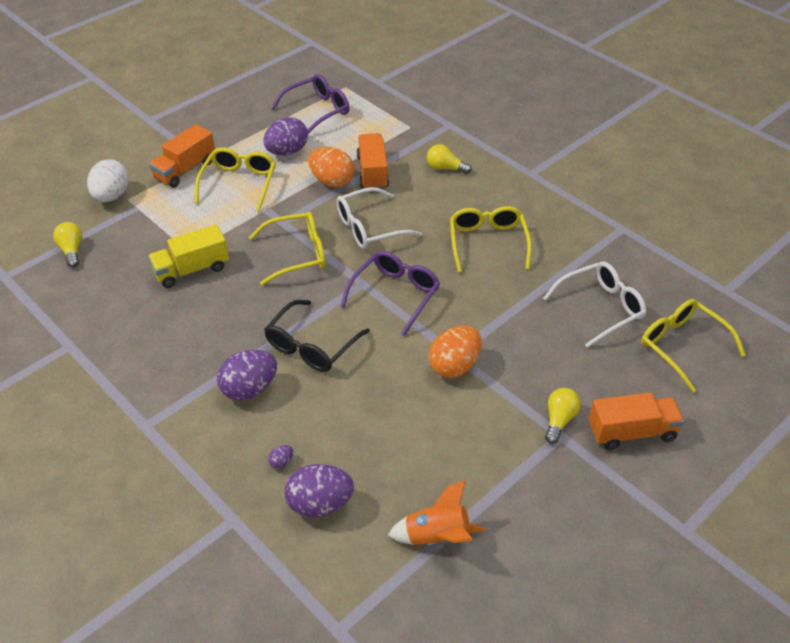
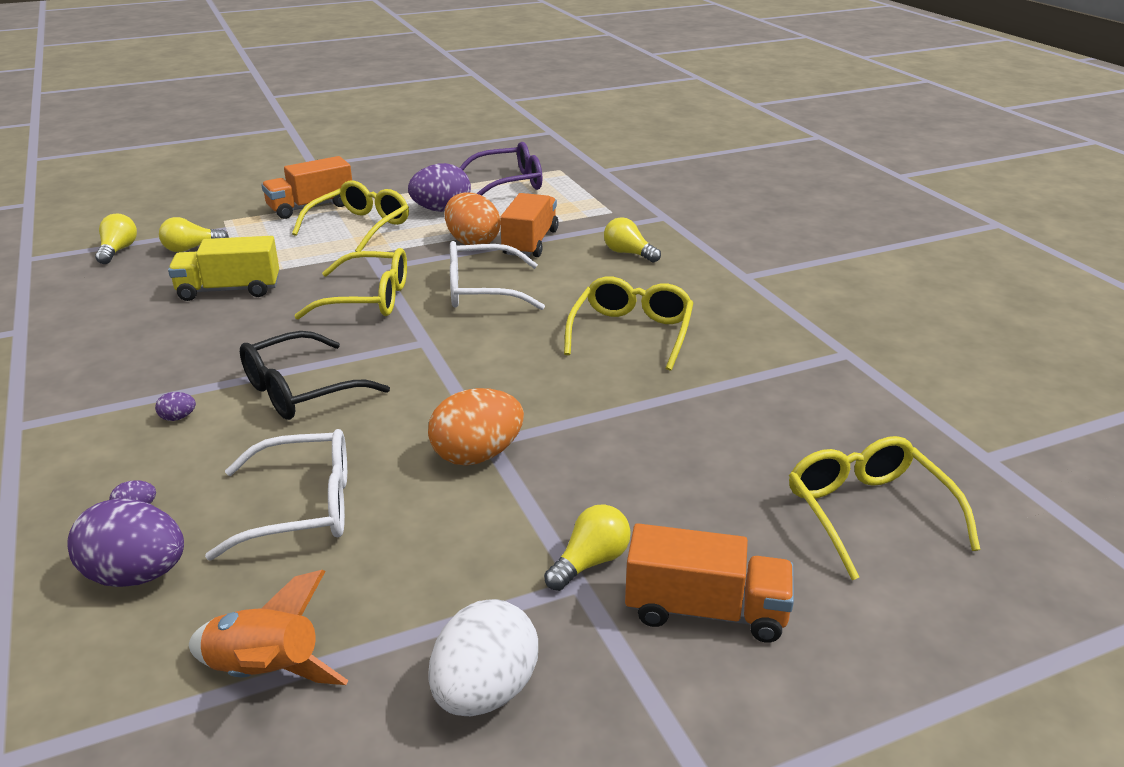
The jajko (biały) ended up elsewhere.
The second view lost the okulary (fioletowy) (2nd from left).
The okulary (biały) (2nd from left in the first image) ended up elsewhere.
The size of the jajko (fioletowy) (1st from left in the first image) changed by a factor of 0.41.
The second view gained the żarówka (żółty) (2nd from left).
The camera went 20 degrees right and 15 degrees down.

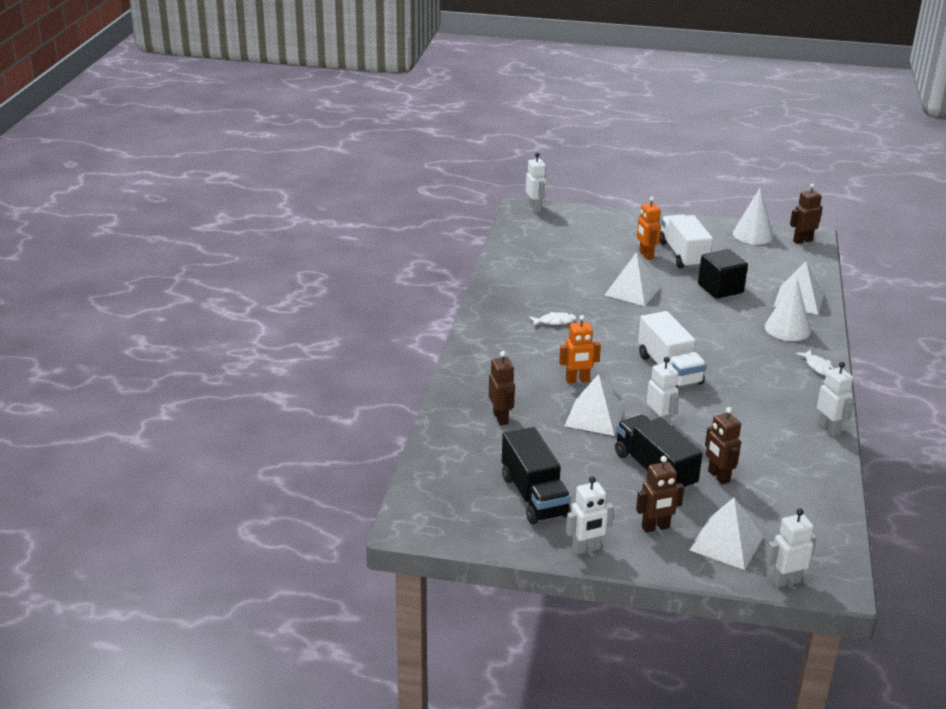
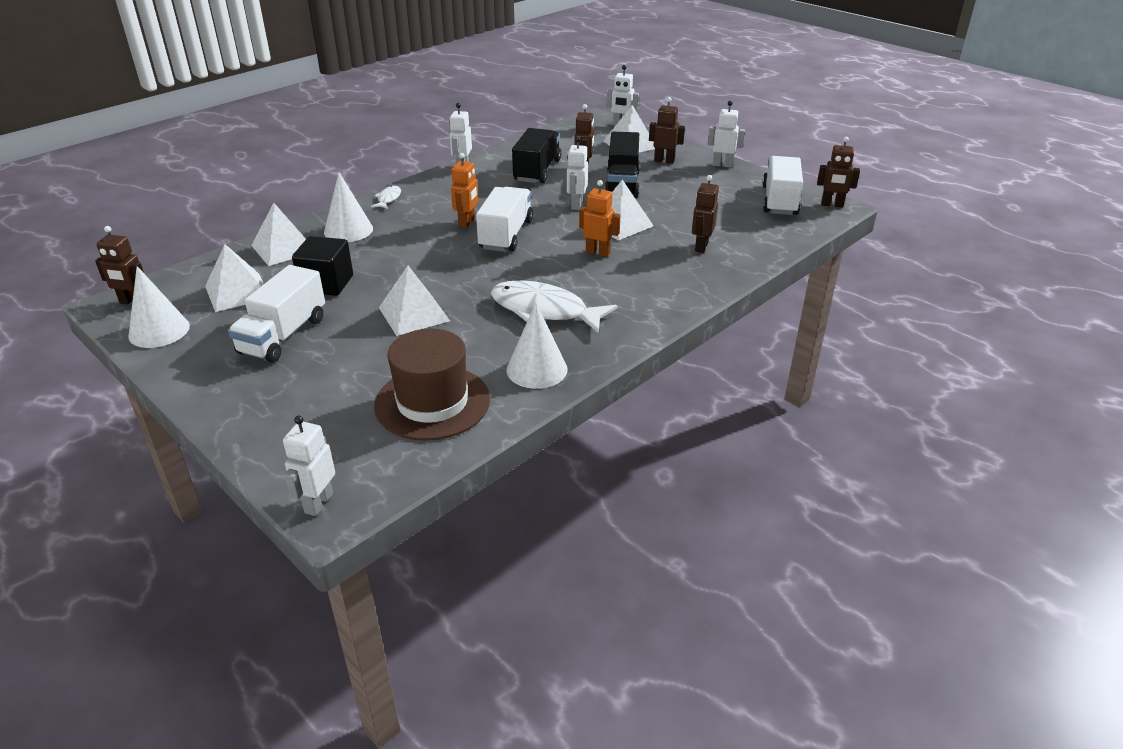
The robot (pomarańczowy) (2nd from left in the first image) ended up elsewhere.
The size of the ryba (biały) (1st from left in the first image) changed by a factor of 2.23.
The ciężarówka (czarny) (1st from left) ended up elsewhere.
The second view gained the robot (brązowy) (5th from left).
The second view gained the ciężarówka (biały) (3rd from left).
The second view gained the piramida (biały) (1st from left).
The second view gained the stożek (biały) (3rd from left).
The second view gained the kapelusz (brązowy).
The camera went 145 degrees left and 5 degrees up.

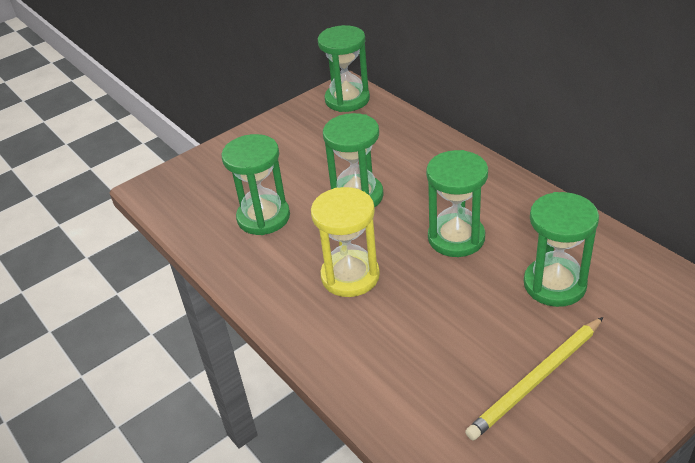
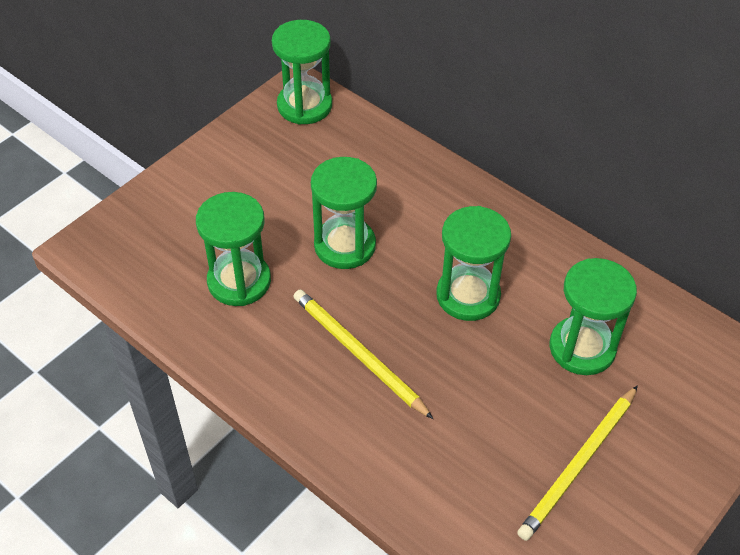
Where the klepsydra (żółty) stood, the ołówek (żółty) (1st from left) came to stand.
The camera went 15 degrees left and 10 degrees up.

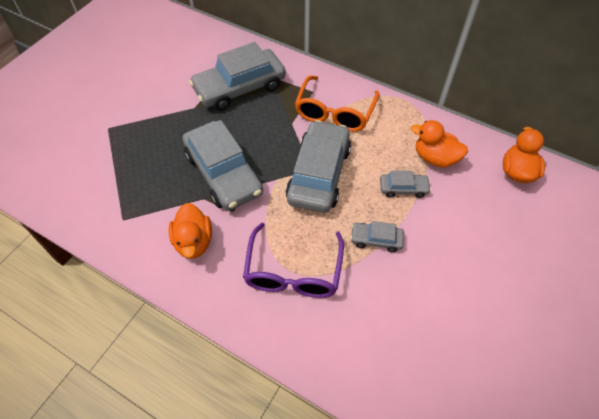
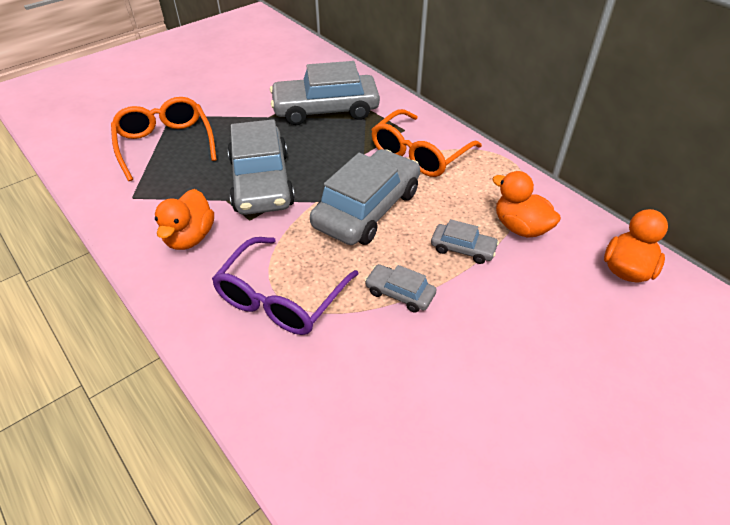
The second view gained the okulary (pomarańczowy) (1st from left).
The camera went 20 degrees right and 10 degrees down.

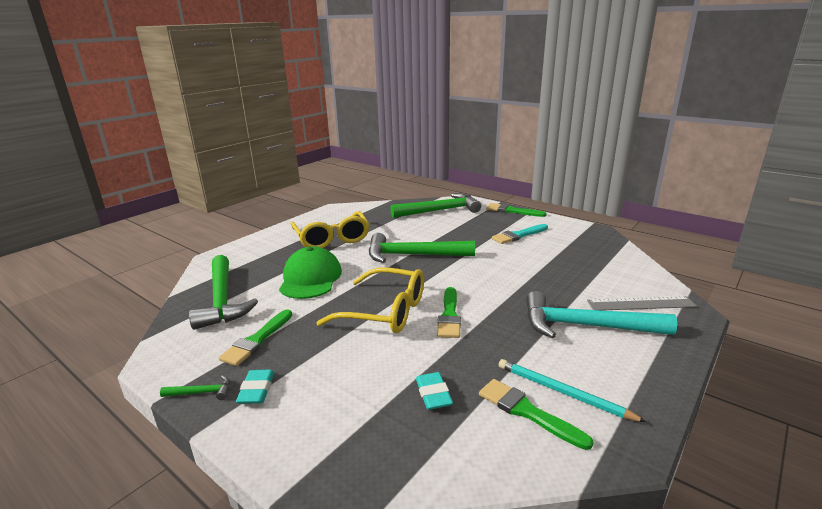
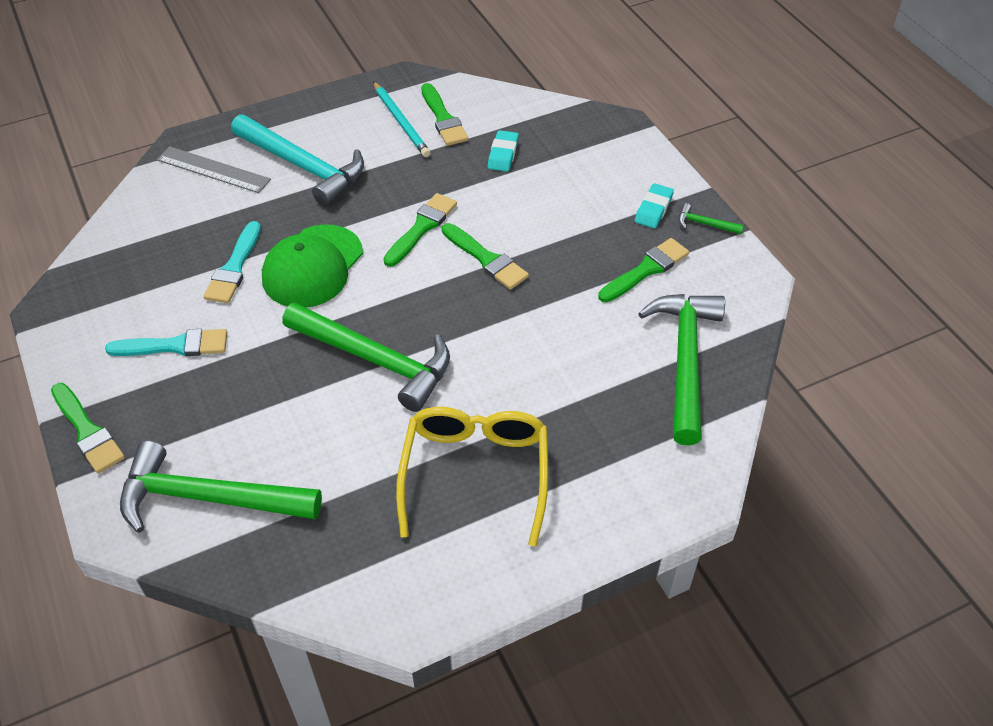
The czapka (zielony) ended up elsewhere.
Where the okulary (żółty) (2nd from left) stood, the pędzel (zielony) (4th from left) came to stand.
The second view gained the pędzel (turkusowy) (2nd from left).
The camera went 155 degrees left and 25 degrees up.

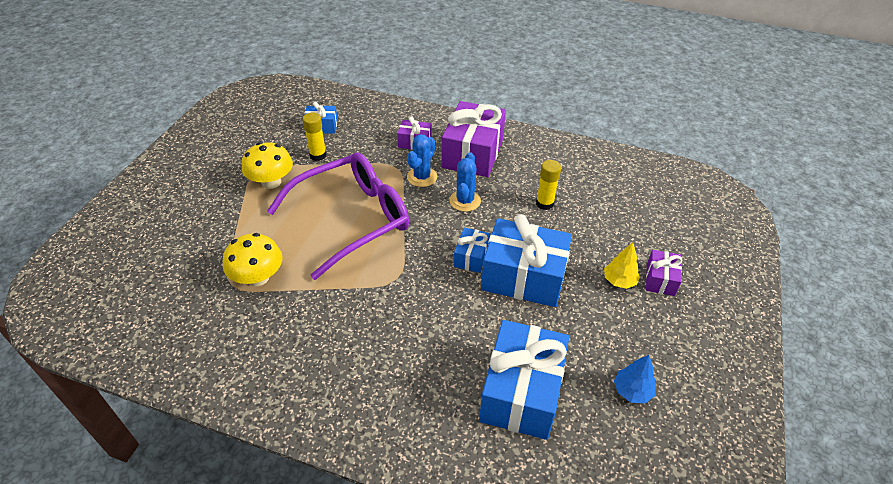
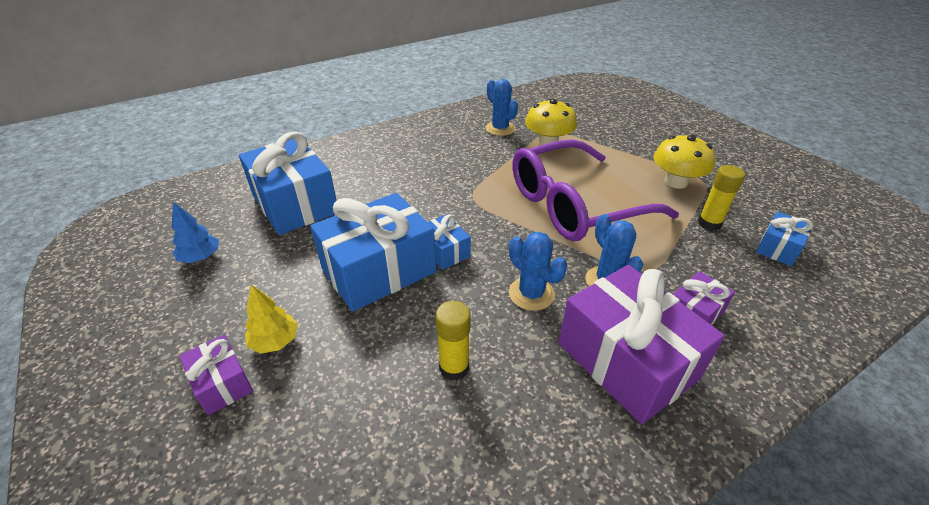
The okulary (fioletowy) ended up facing another way, 60 degrees clockwise from before.
The second view gained the kaktus (niebieski) (1st from left).
The camera went 130 degrees right and 5 degrees down.

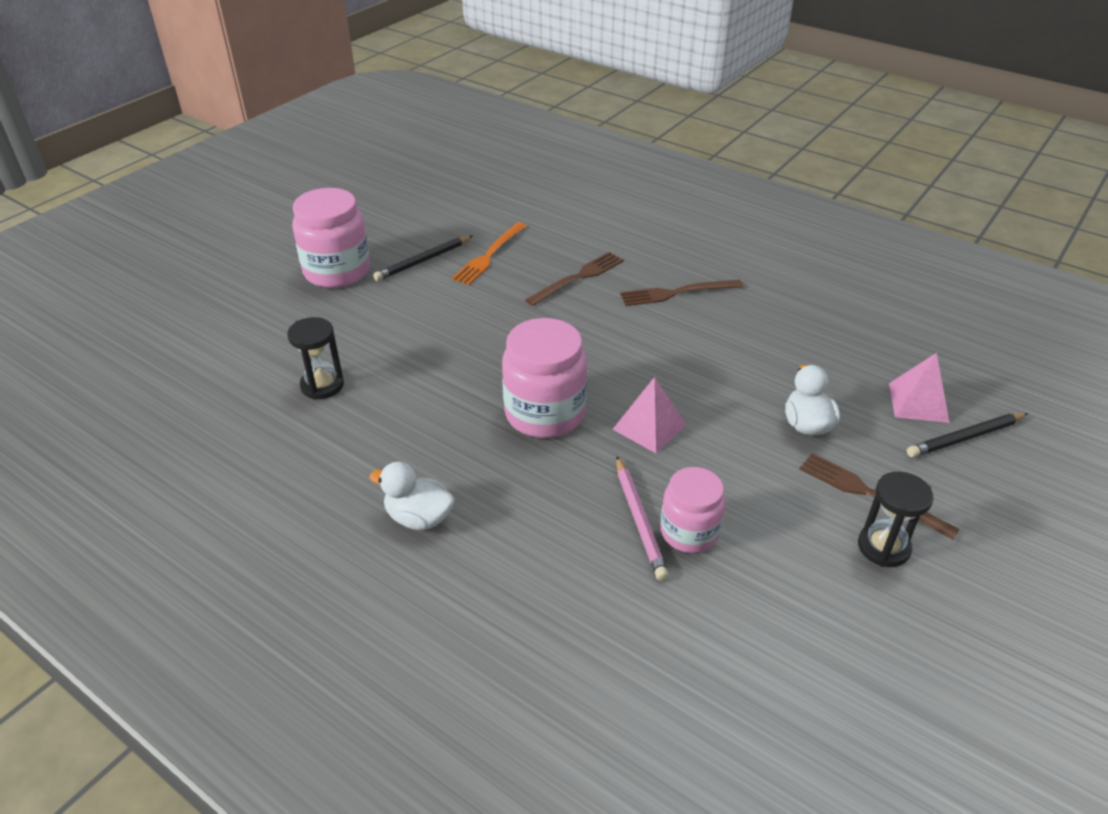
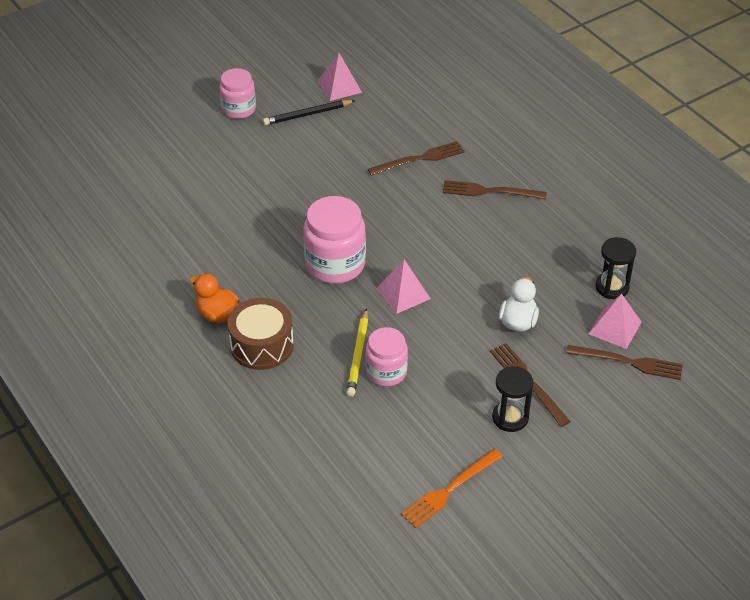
The size of the słoik (różowy) (1st from left) changed by a factor of 0.64.
The widelec (pomarańczowy) ended up elsewhere.
The klepsydra (czarny) (1st from left in the first image) ended up elsewhere.
Where the ołówek (czarny) (2nd from left) stood, the widelec (brązowy) (4th from left) came to stand.
What was the ołówek (różowy) turned into the ołówek (żółty).
What was the kaczka (biały) (1st from left) turned into the kaczka (pomarańczowy).
The second view gained the piramida (różowy) (1st from left).
The second view gained the bęben (brązowy).
The camera went 20 degrees right and 5 degrees up.

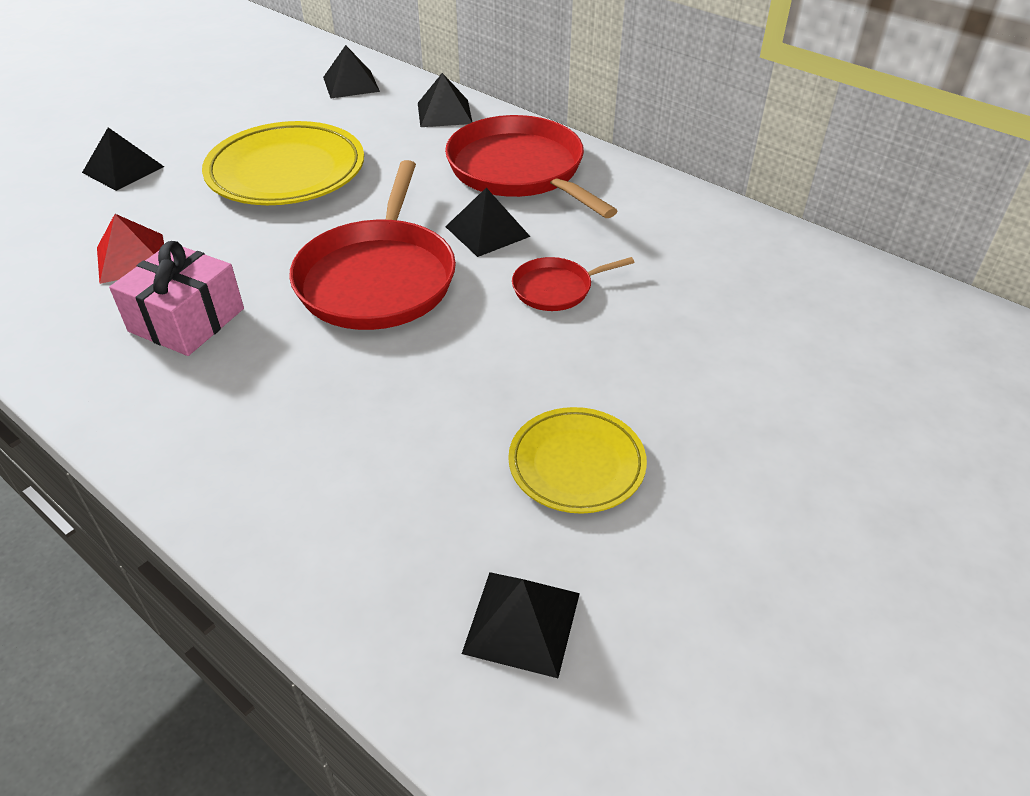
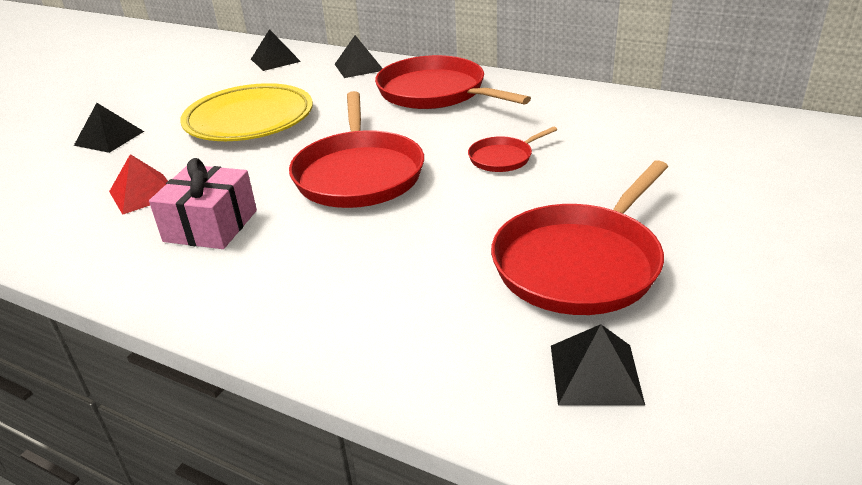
The second view lost the piramida (czarny) (4th from left).
Where the talerz (żółty) (2nd from left) stood, the patelnia (czerwony) (4th from left) came to stand.
The camera went 10 degrees left and 10 degrees down.

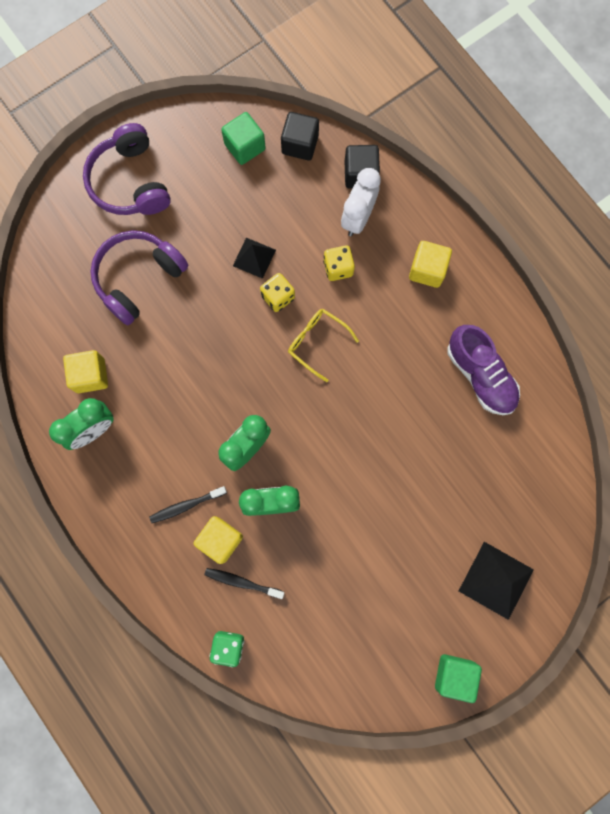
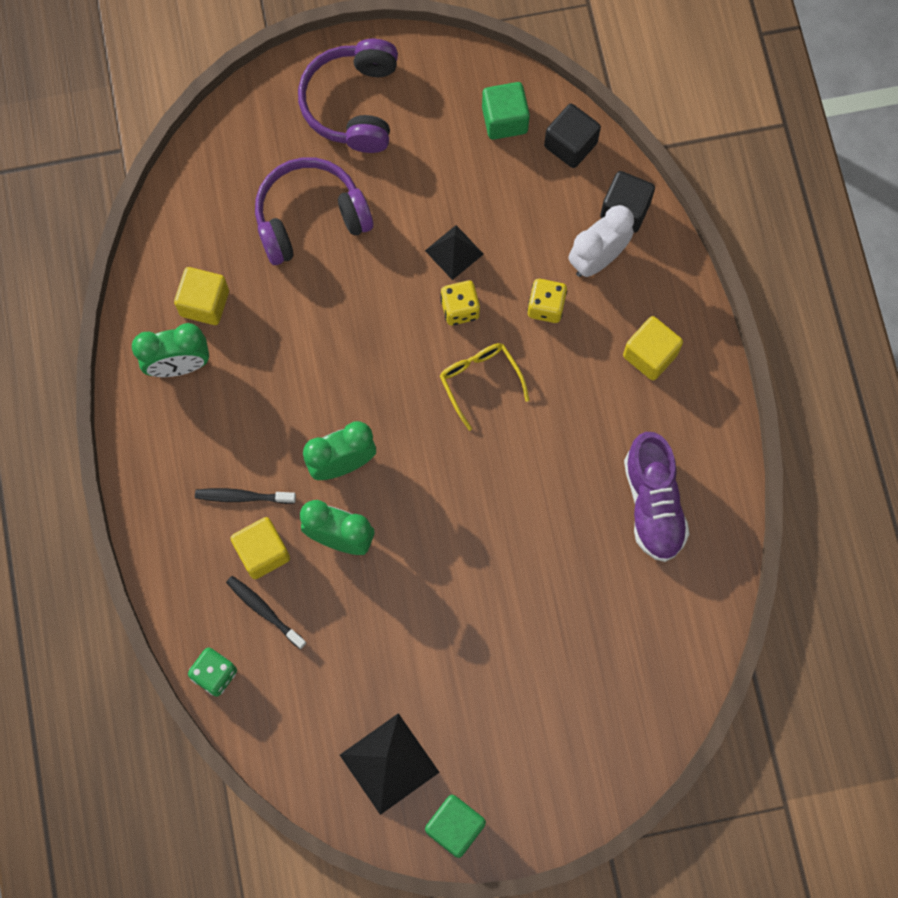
The piramida (czarny) (2nd from left in the first image) ended up elsewhere.
The camera went 25 degrees right and 5 degrees down.

